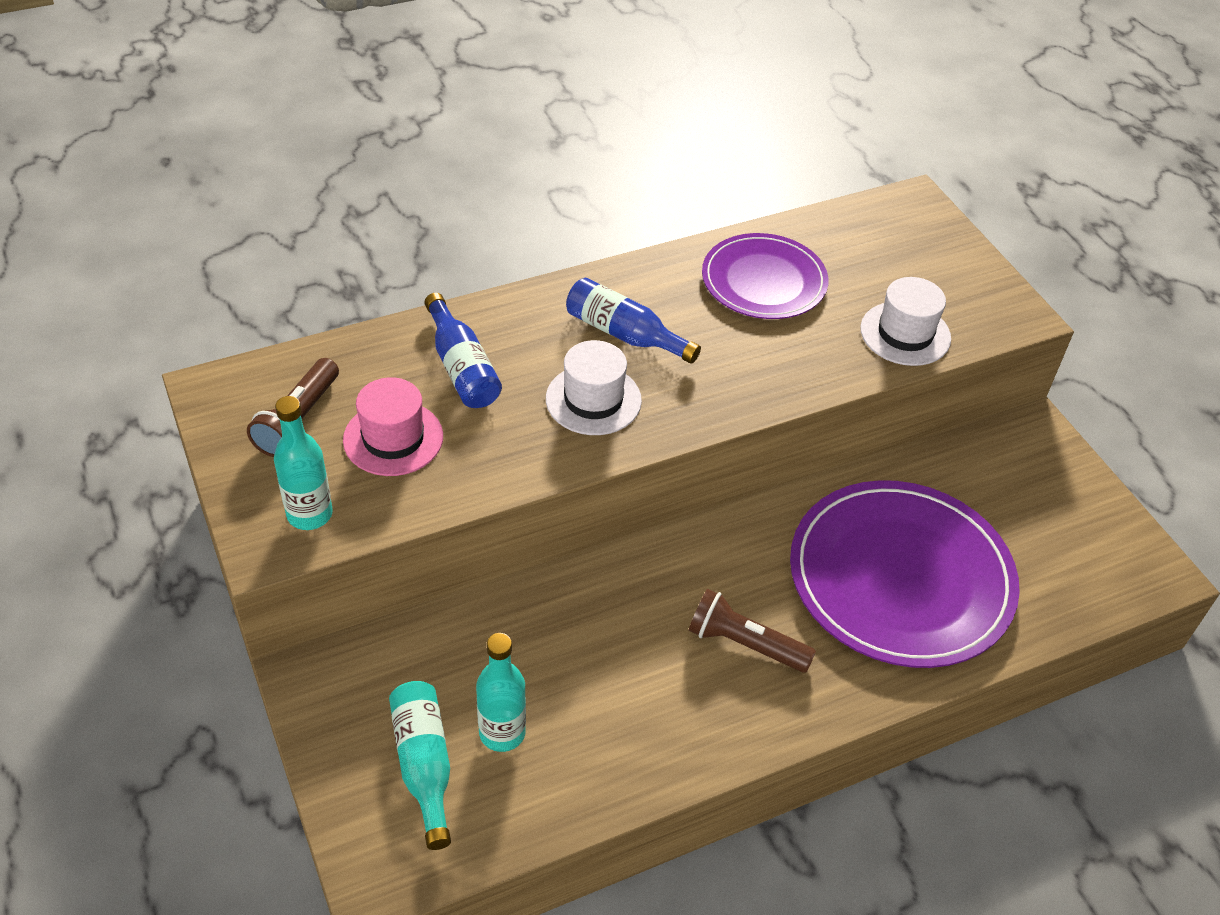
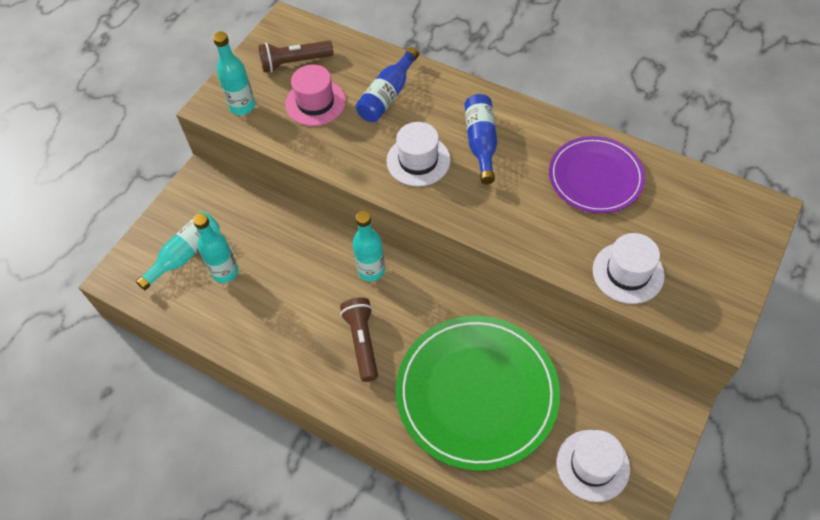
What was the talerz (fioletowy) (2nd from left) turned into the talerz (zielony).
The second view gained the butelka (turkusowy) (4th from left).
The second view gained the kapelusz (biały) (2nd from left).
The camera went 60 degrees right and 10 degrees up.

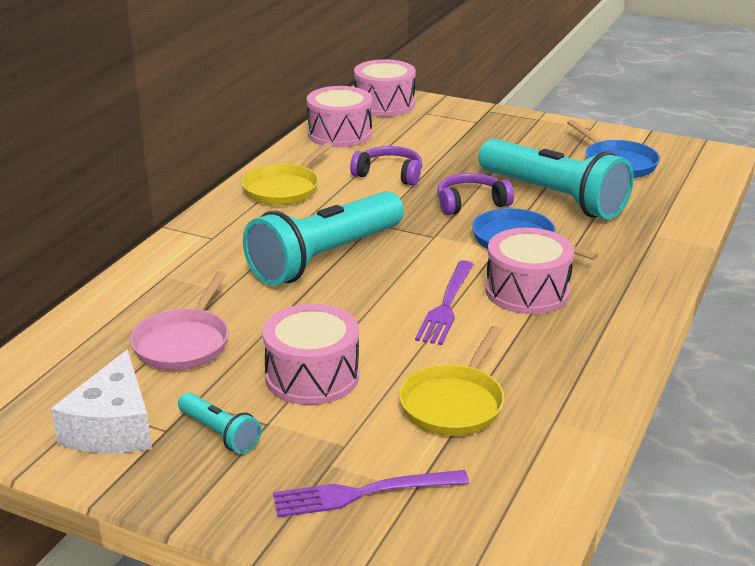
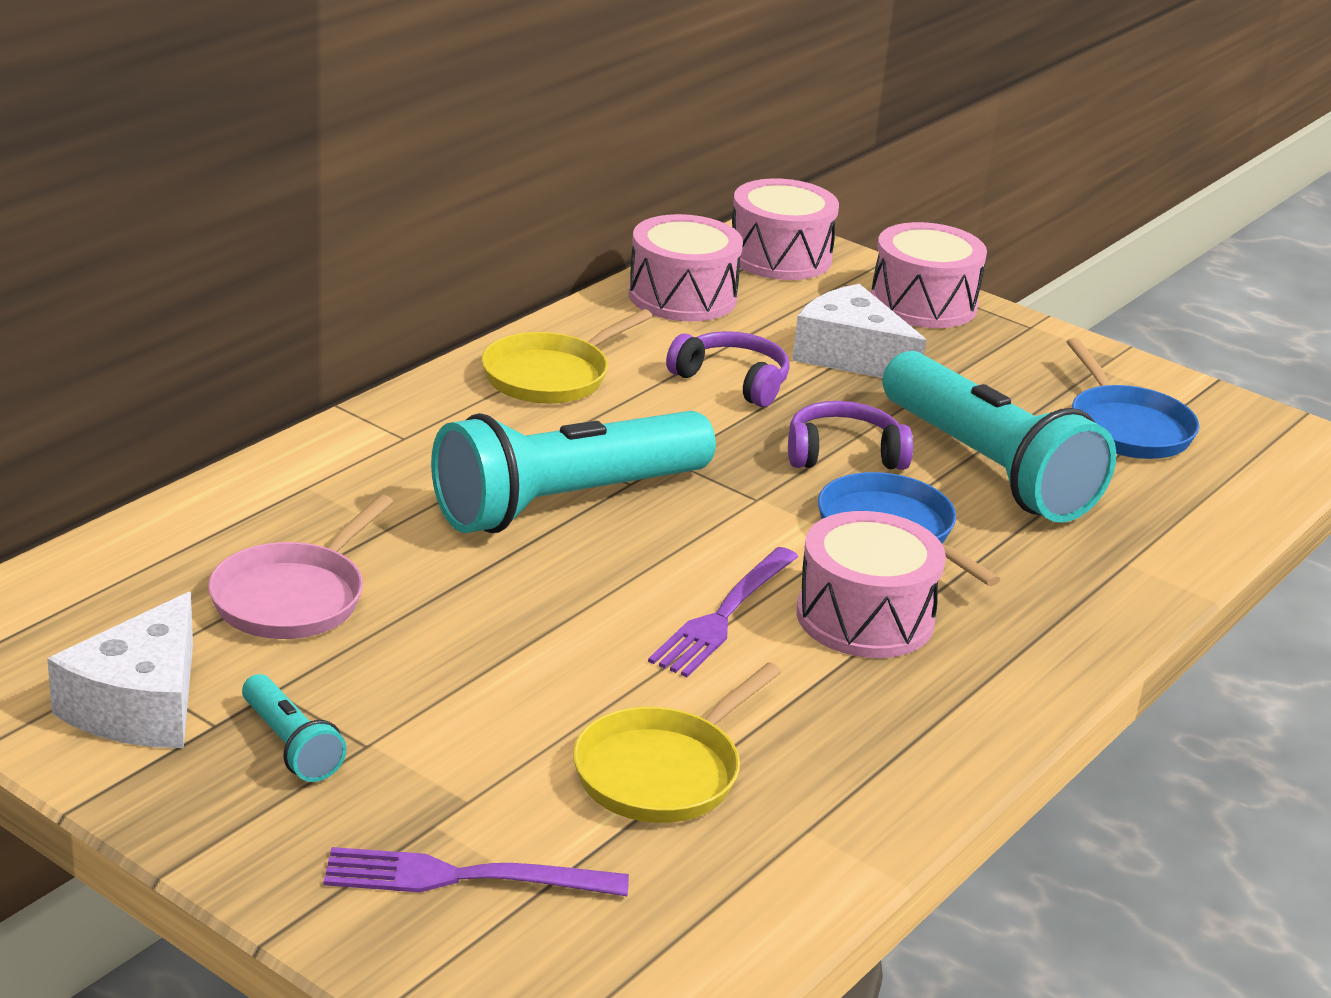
The bęben (różowy) (1st from left in the first image) ended up elsewhere.
The second view gained the ser (biały) (2nd from left).
The camera went 10 degrees right and 0 degrees up.

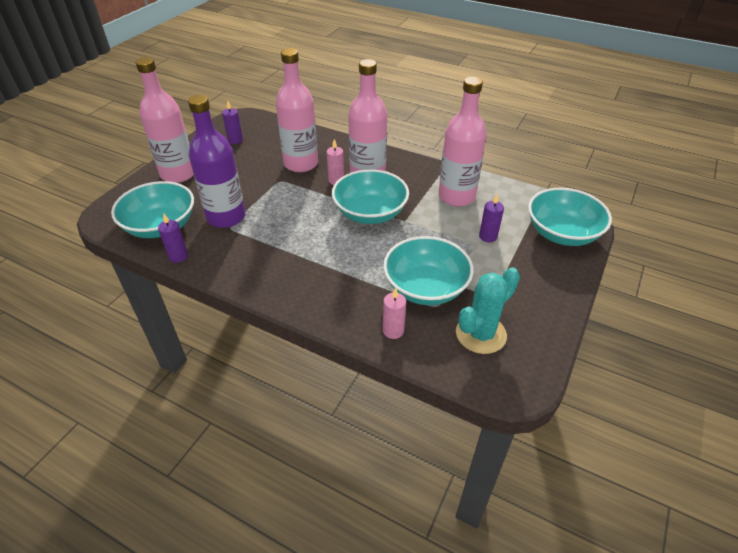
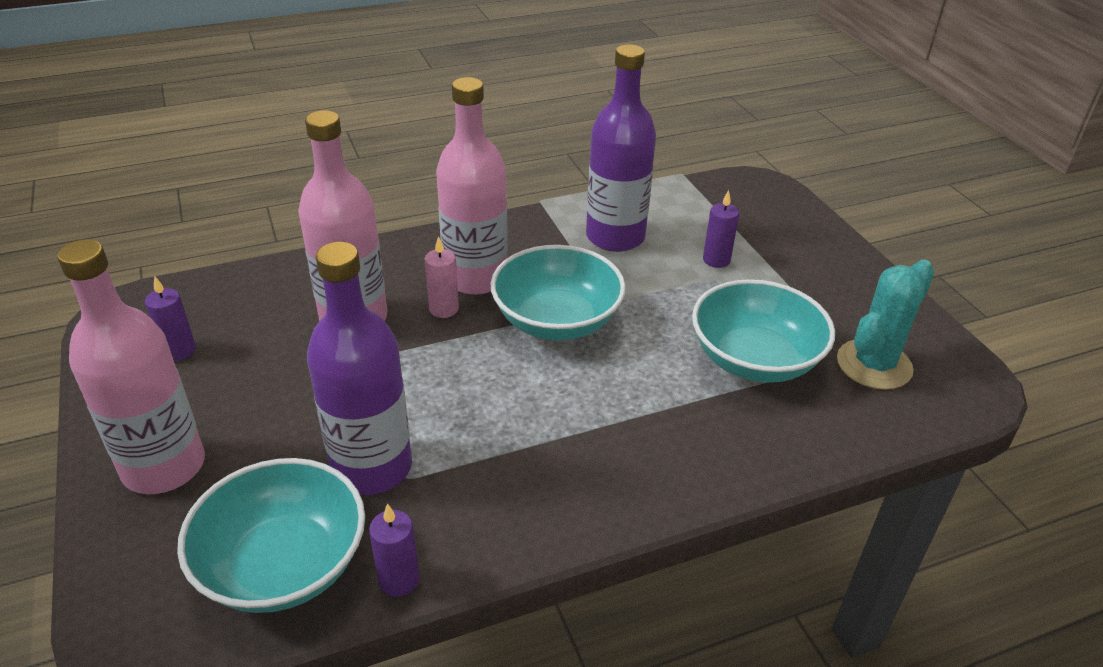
What was the butelka (różowy) (4th from left) turned into the butelka (fioletowy) (2nd from left).
The second view lost the miska (turkusowy) (4th from left).
The kaktus (turkusowy) ended up facing another way, 45 degrees clockwise from before.
The second view lost the świeca (różowy) (2nd from left).
The camera went 50 degrees left and 5 degrees down.

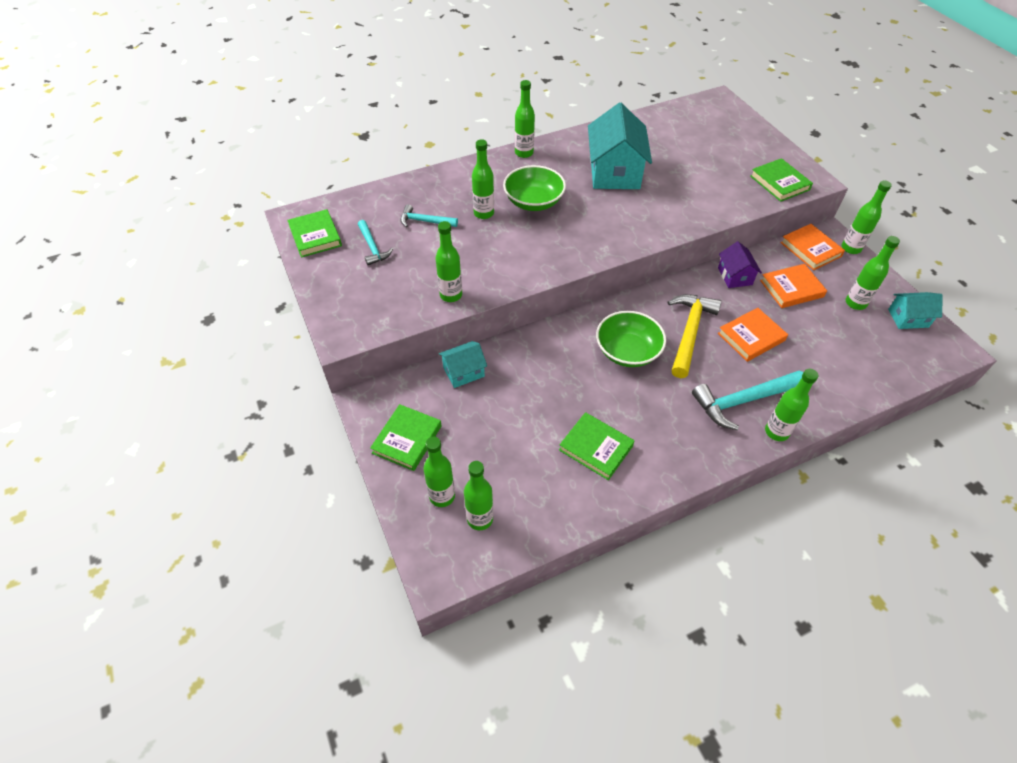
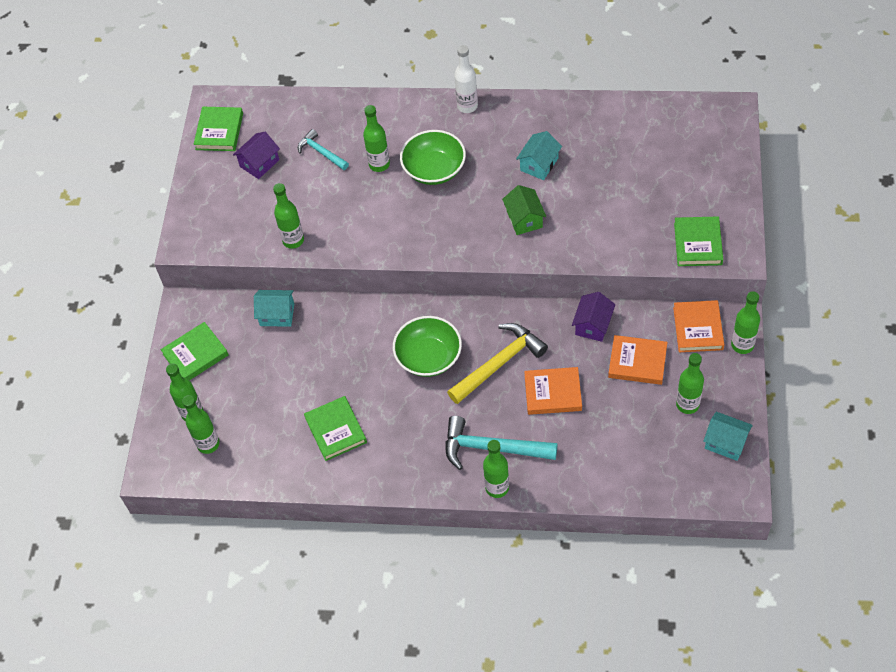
What was the butelka (zielony) (5th from left) turned into the butelka (biały).
The size of the domek (turkusowy) (2nd from left) changed by a factor of 0.52.
Where the młotek (turkusowy) (1st from left) stood, the domek (fioletowy) (1st from left) came to stand.
The second view gained the domek (zielony).
The camera went 35 degrees right and 5 degrees up.

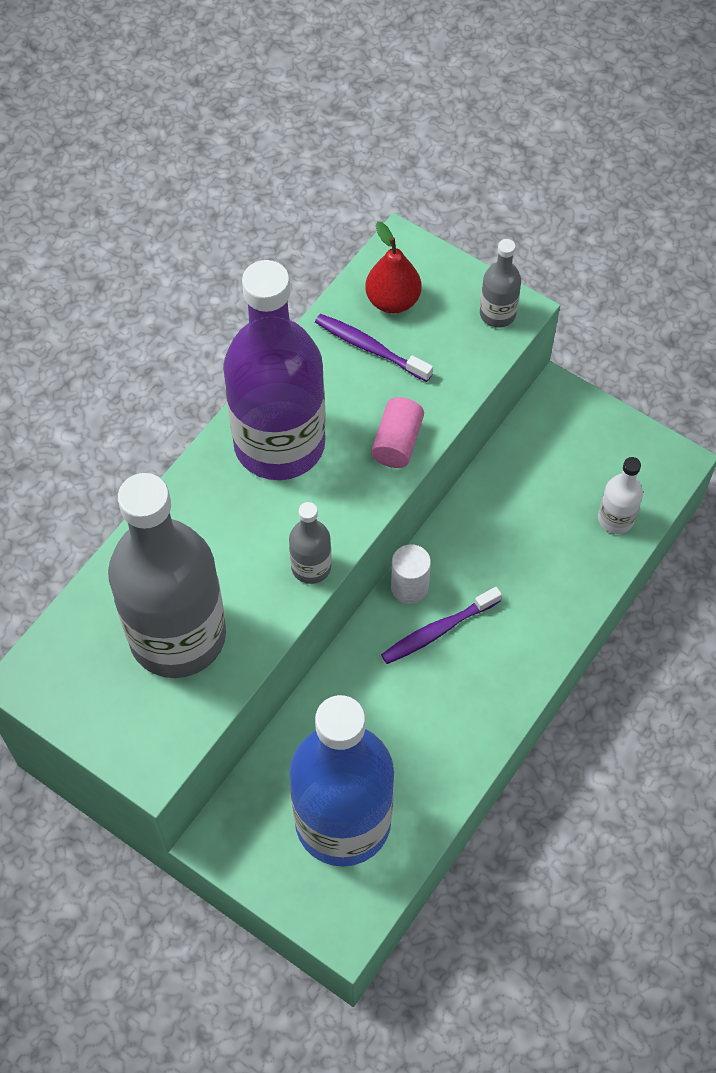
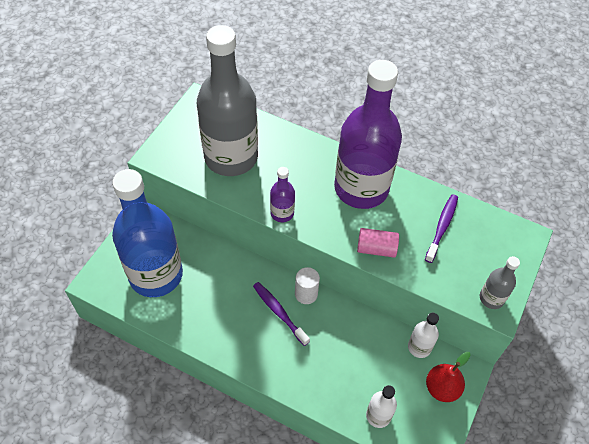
The gruszka (czerwony) ended up elsewhere.
What was the butelka (szary) (2nd from left) turned into the butelka (fioletowy) (1st from left).
The second view gained the butelka (biały) (2nd from left).
The camera went 80 degrees right and 5 degrees down.

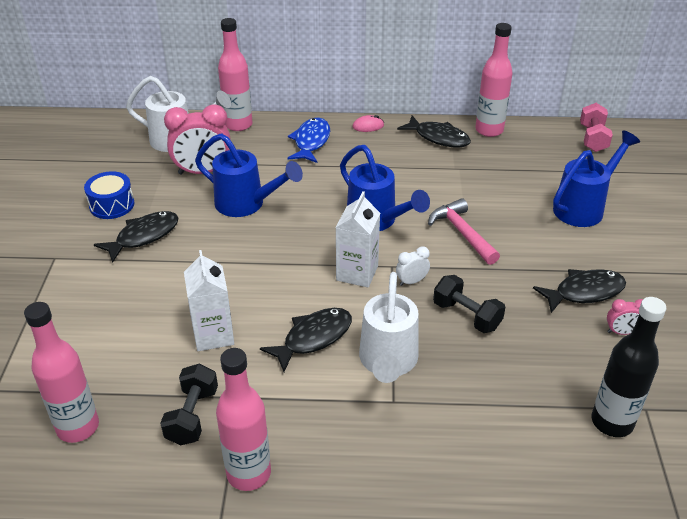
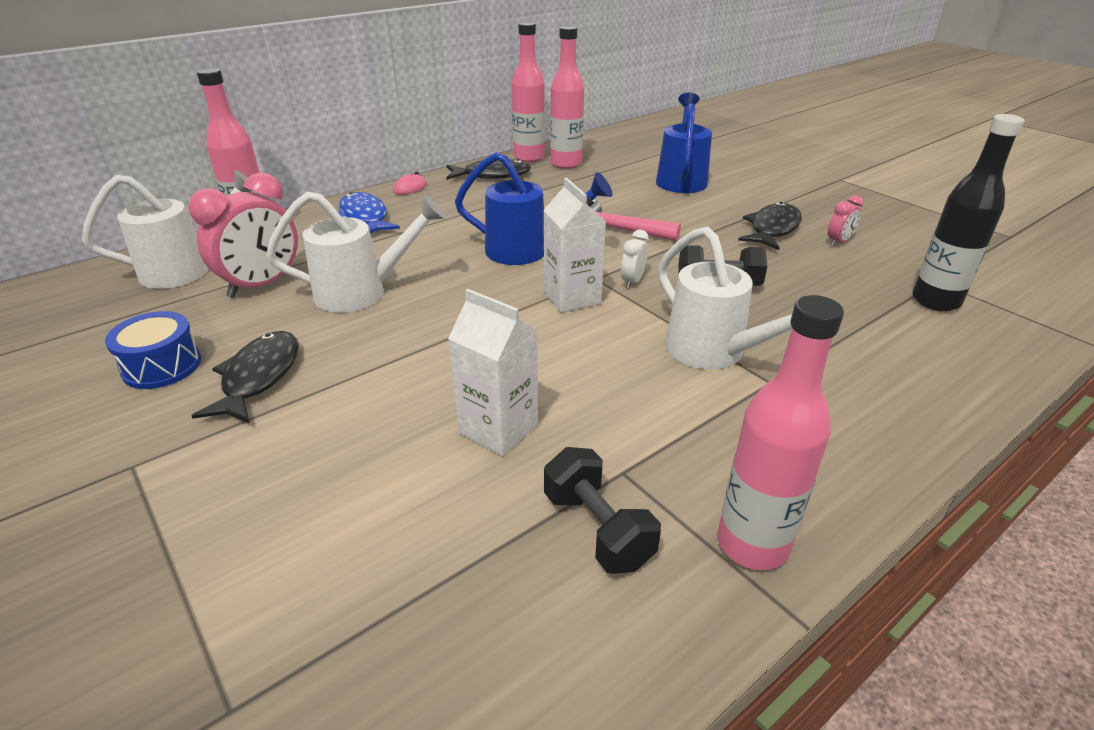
The second view lost the hantel (różowy).
What was the konewka (niebieski) (1st from left) turned into the konewka (biały) (2nd from left).
The butelka (różowy) (1st from left in the first image) ended up elsewhere.
The second view lost the ryba (czarny) (2nd from left).
The camera went 40 degrees left and 5 degrees down.

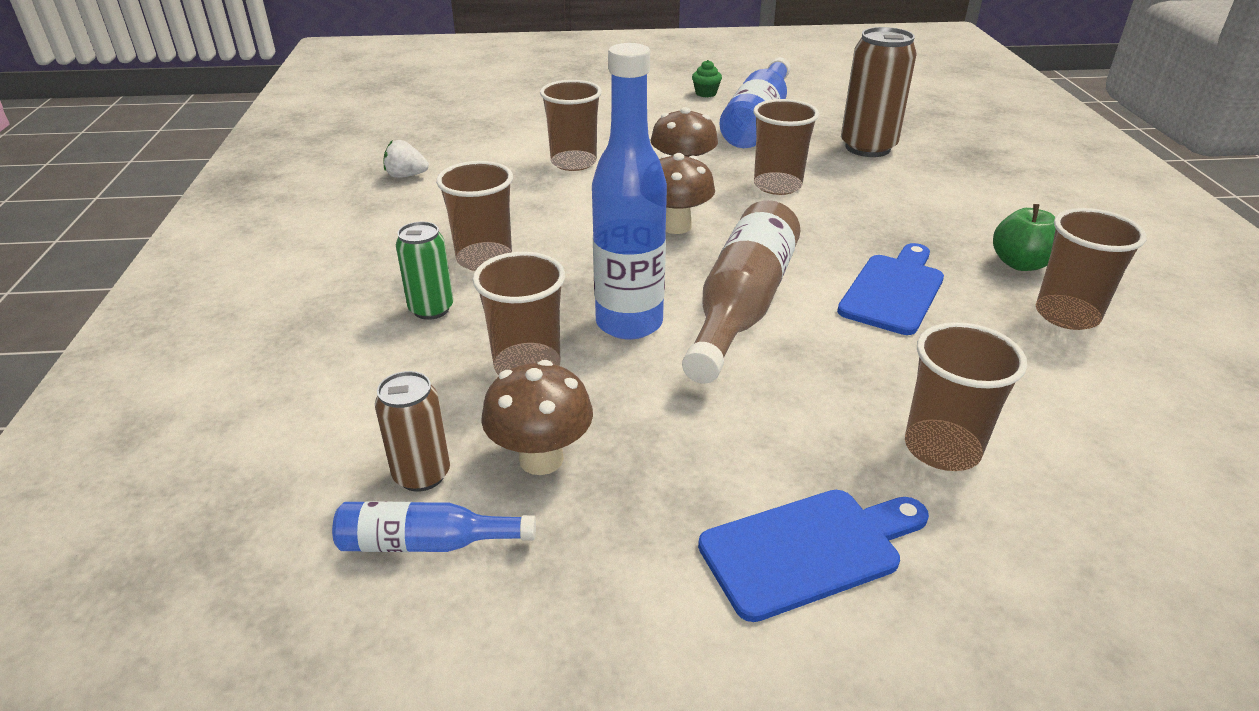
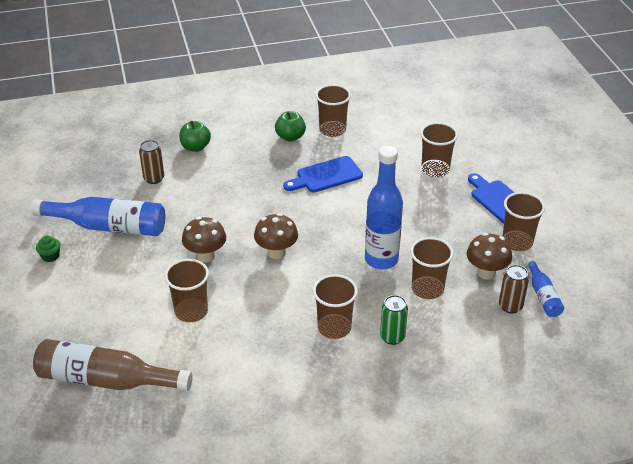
The size of the puszka (brązowy) (2nd from left in the first image) changed by a factor of 0.58.
The szklanka (brązowy) (4th from left in the first image) ended up elsewhere.
The second view lost the truskawka (biały).
The butelka (brązowy) ended up elsewhere.
The deska do krojenia (niebieski) (2nd from left in the first image) ended up facing another way, 45 degrees counterclockwise from before.
The second view gained the jabłko (zielony) (1st from left).
The camera went 100 degrees left and 5 degrees up.

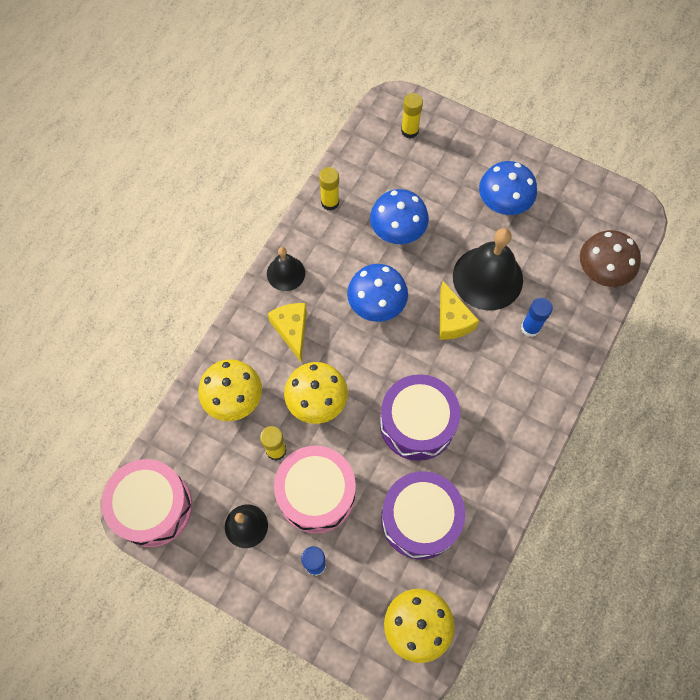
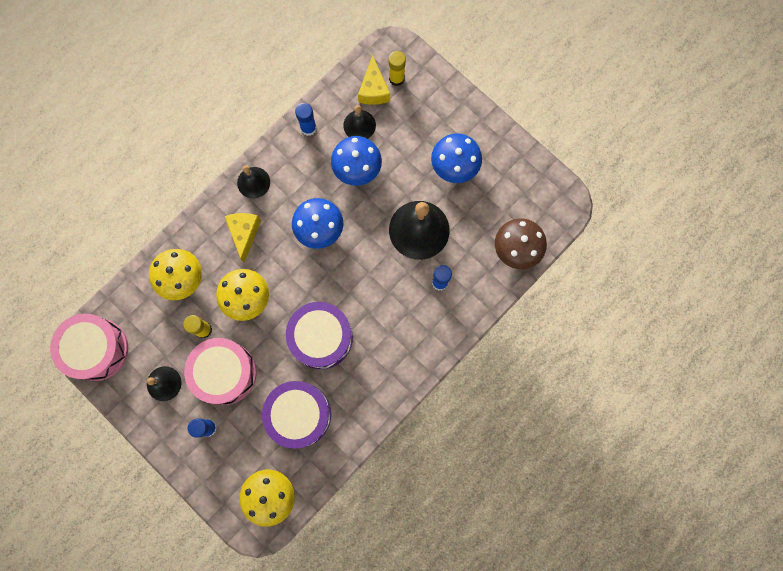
What was the klej w sztyfcie (żółty) (2nd from left) turned into the klej w sztyfcie (niebieski) (2nd from left).
The ser (żółty) (2nd from left) ended up elsewhere.
The second view gained the dzwonek (czarny) (3rd from left).
The camera went 15 degrees right and 10 degrees up.

